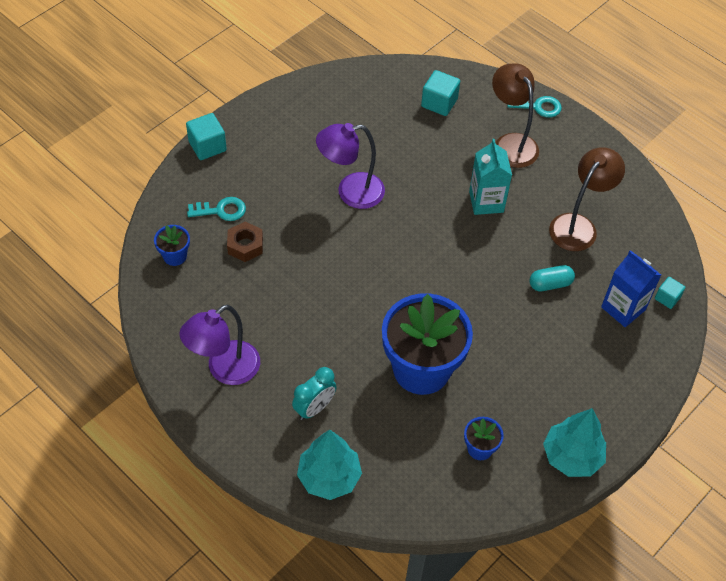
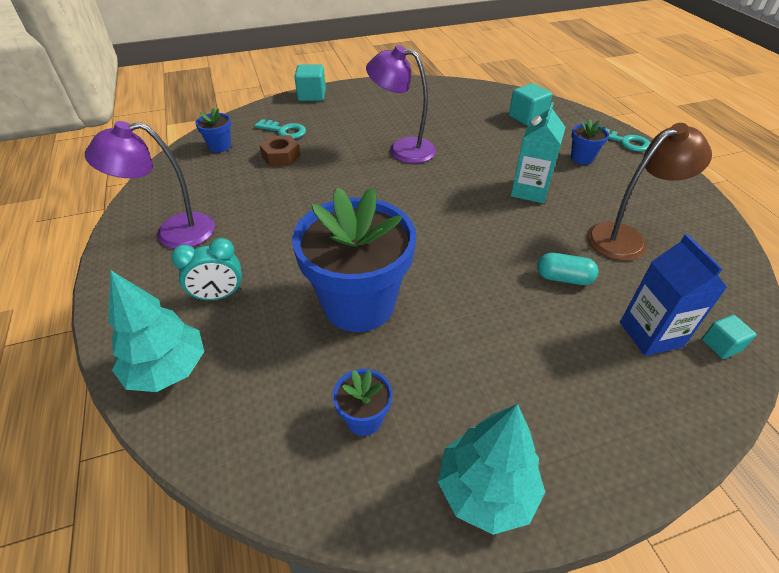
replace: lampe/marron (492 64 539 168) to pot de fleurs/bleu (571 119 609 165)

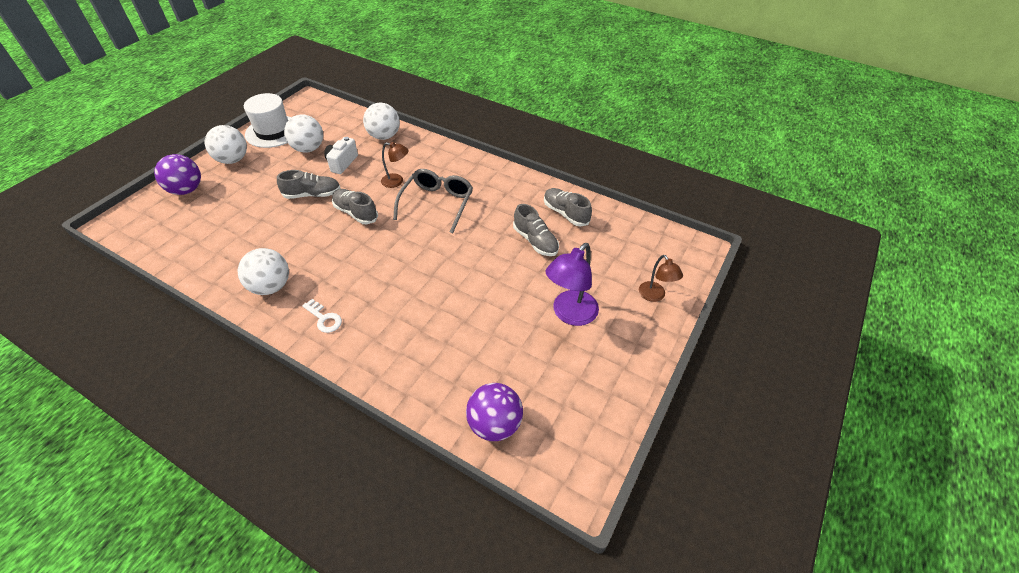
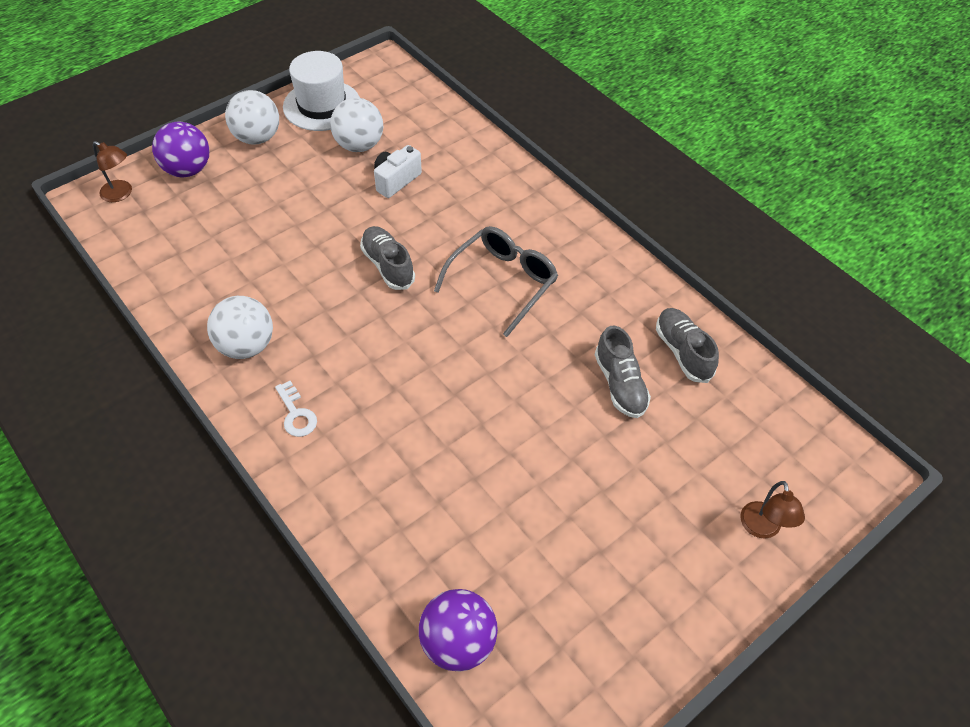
delete: balle/blanc (363 103 400 140); chaussure/gris (277 170 341 199); lampe/violet (546 243 599 326)
move: lampe/marron (381 142 409 188) to (93 141 132 202)

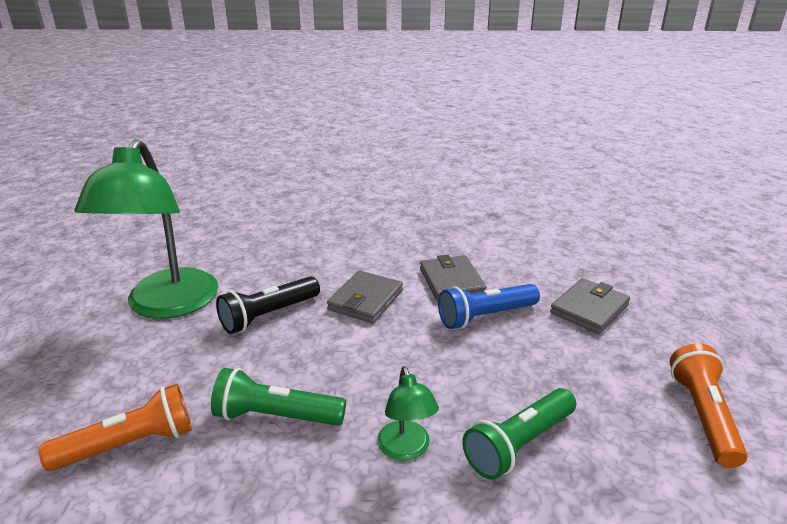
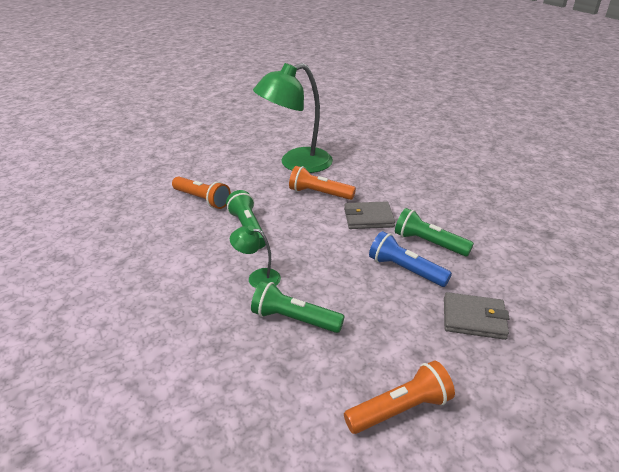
replace: portefeuille/gris (420 255 486 301) to lampe de poche/vert (395 208 474 257)
recolor: lampe de poche/noir (216 276 320 334) to lampe de poche/orange (289 166 356 200)
rotate: lampe/vert (377 366 439 461) = (230 225 281 288) 60 degrees clockwise

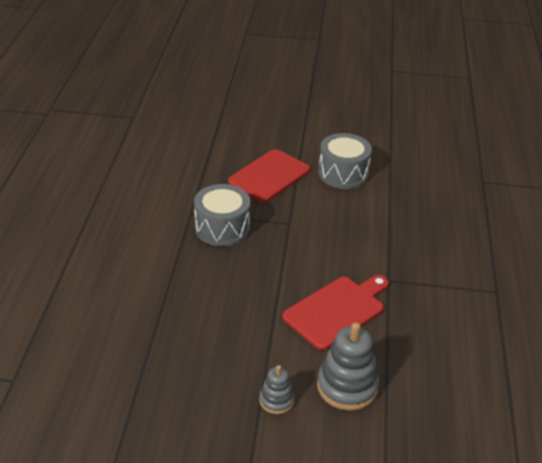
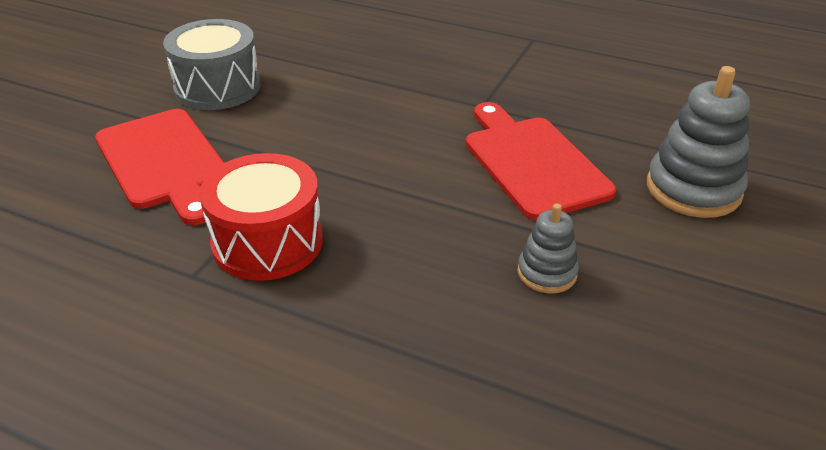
move: jouet à empiler/gris (259 365 295 414) to (517 203 579 294)
recolor: tambour/gris (194 184 250 246) to tambour/rouge (199 153 323 281)

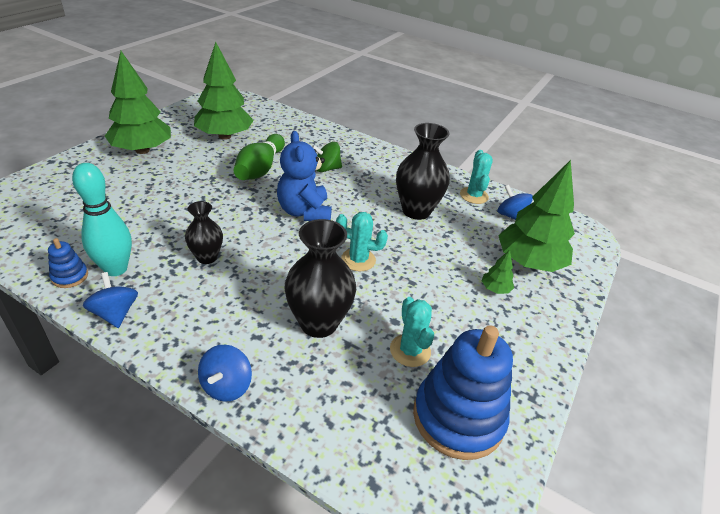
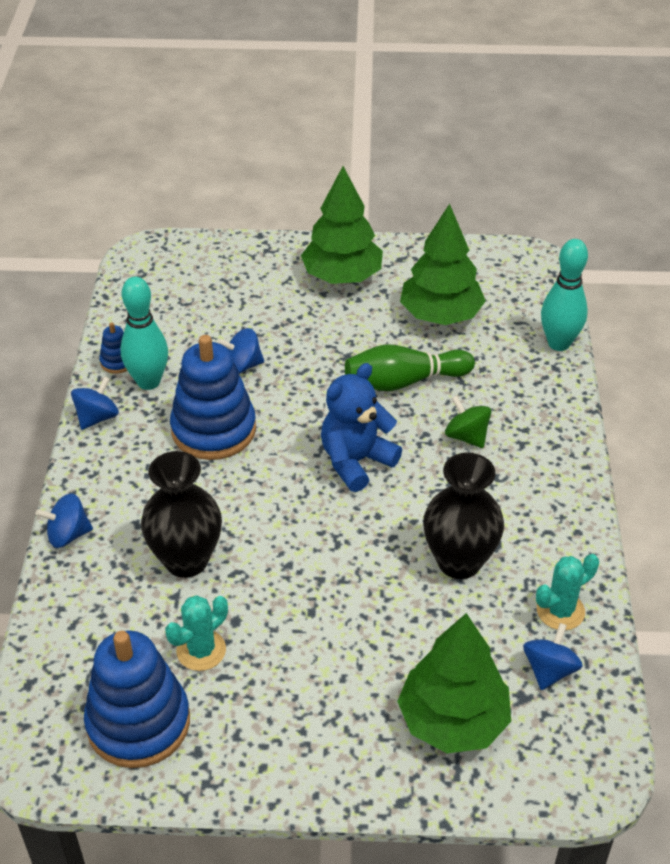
delete: cactus/turquoise (336 212 388 271); arbre/vert (482 250 514 294)
insert: quille/turquoise (541 239 588 351); toupie/bleu (217 328 264 374)
replace: vase/noir (185 201 223 264) to jouet à empiler/bleu (170 335 256 460)

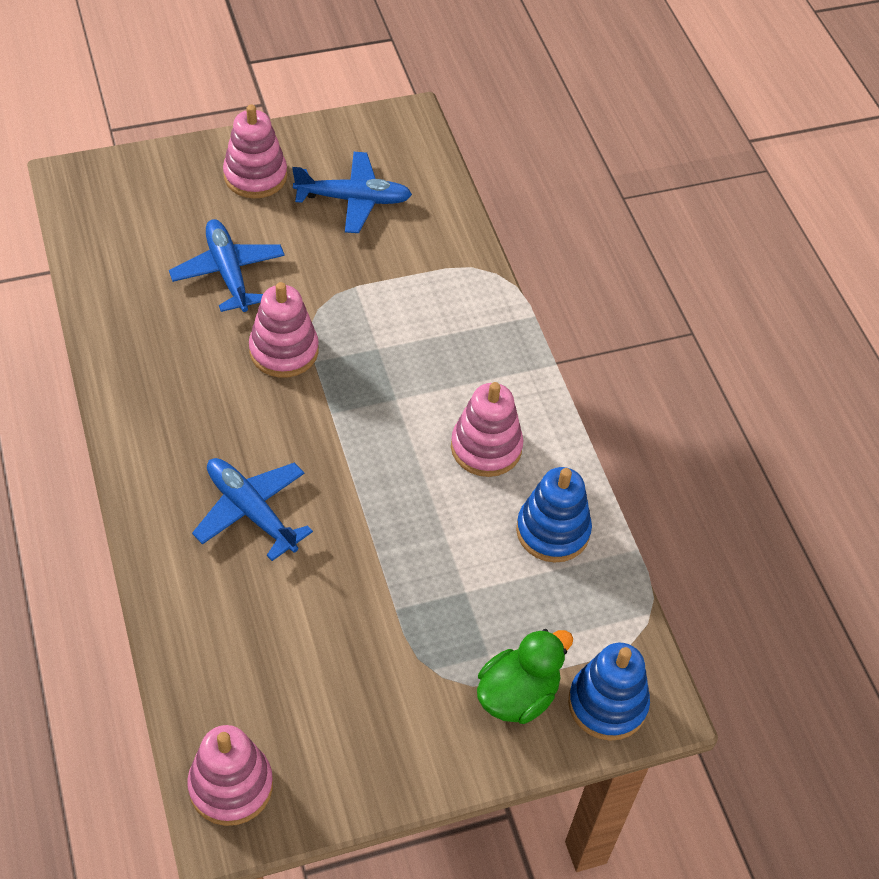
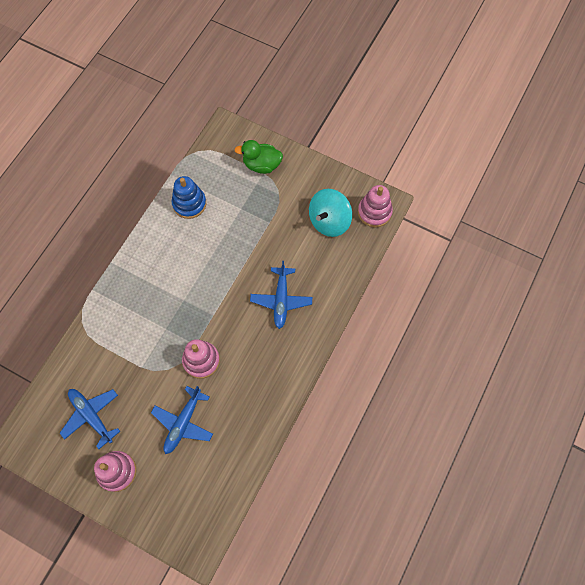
delete: jouet à empiler/rose (451 382 523 477); jouet à empiler/bleu (568 643 650 741)
insert: toupie/turquoise (309 189 352 237)

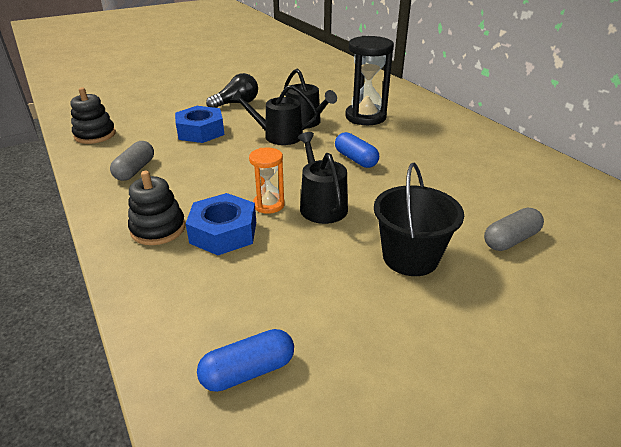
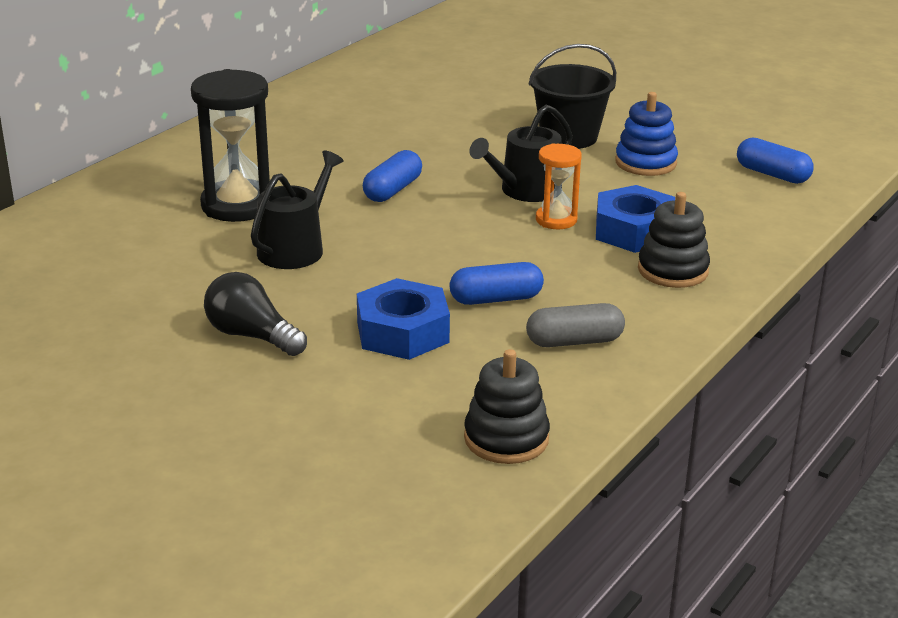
delete: arrosoir/noir (231 85 318 145); gélule/gris (484 208 544 251)
insert: jouet à empiler/bleu (615 92 678 176); gélule/bleu (450 262 544 305)

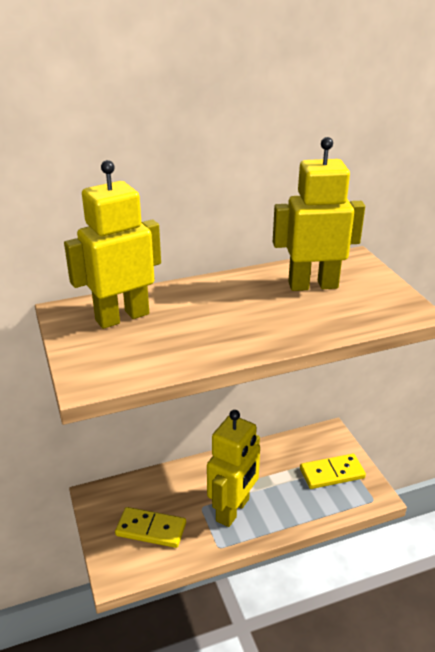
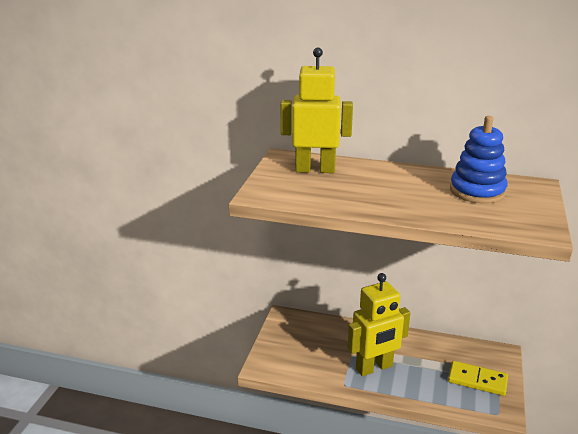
delete: domino/jaune (115 507 186 548)
replace: robot/jaune (273 137 365 291) to jouet à empiler/bleu (450 116 507 204)

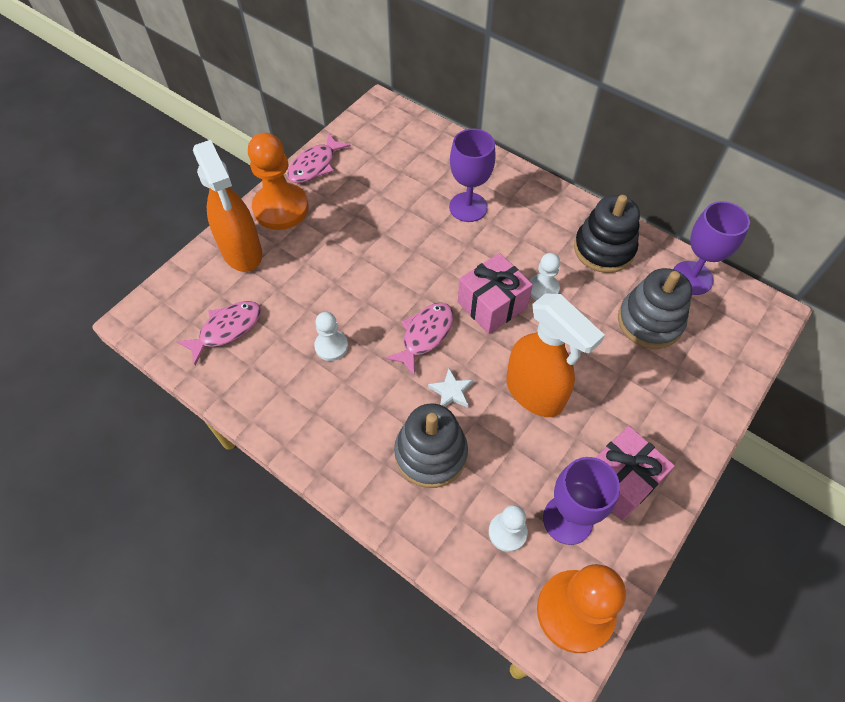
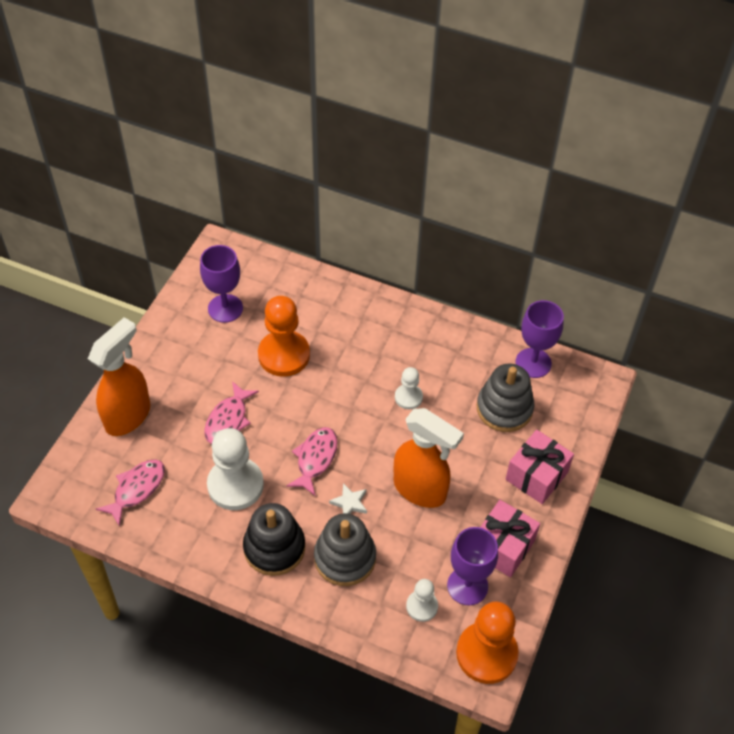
move: verre à pied/violet (449 129 496 222) to (200 245 243 323); pion/orange (248 133 309 230) to (258 296 310 377); poisson/rose (287 133 351 183) to (204 381 259 444); jouet à empiler/noir (574 195 640 273) to (243 503 305 576); cadeau/rose (458 253 533 334) to (506 430 574 504)
rotate: vaporisateur/orange (193 140 262 272) = (88 317 150 436) 105 degrees counterclockwise
resize: pion/blanc (314 312 348 361) = (207 428 264 510) x1.88

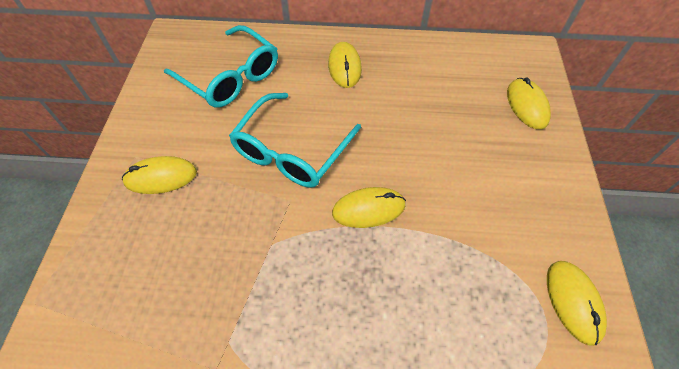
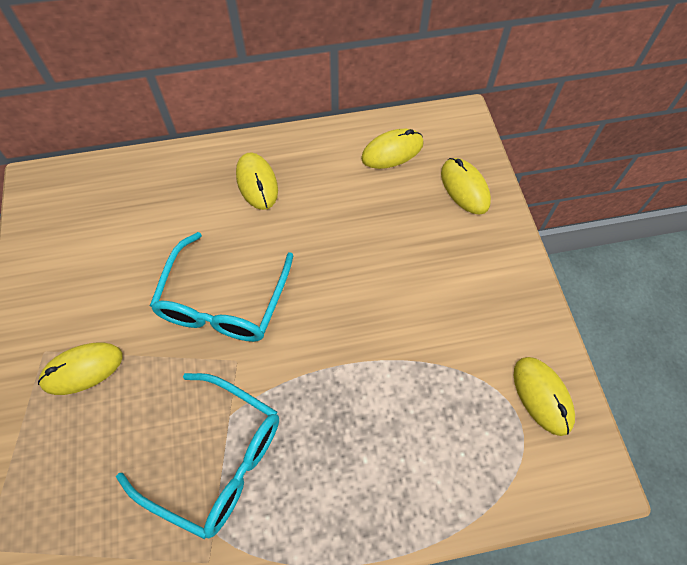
move: lunettes/turquoise (164 25 278 108) to (116 373 279 539); souris/jaune (332 187 406 228) to (361 129 423 169)

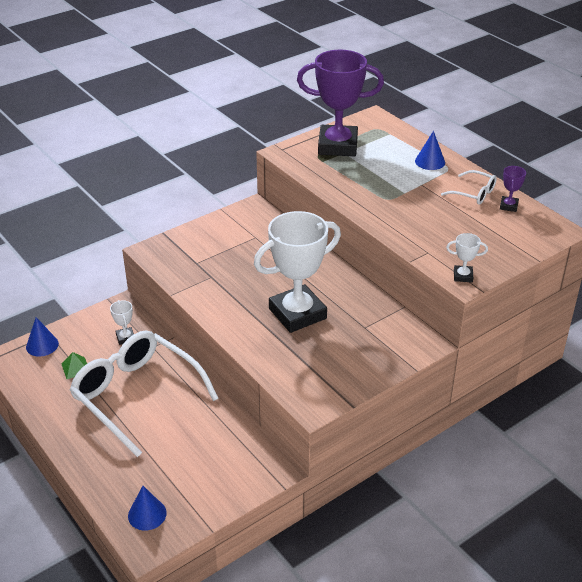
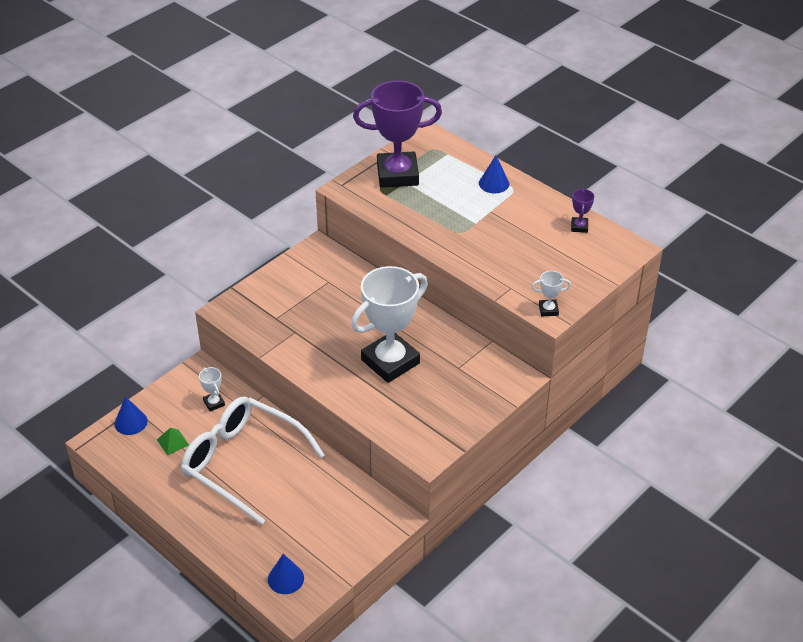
delete: lunettes/blanc (441 170 497 205)

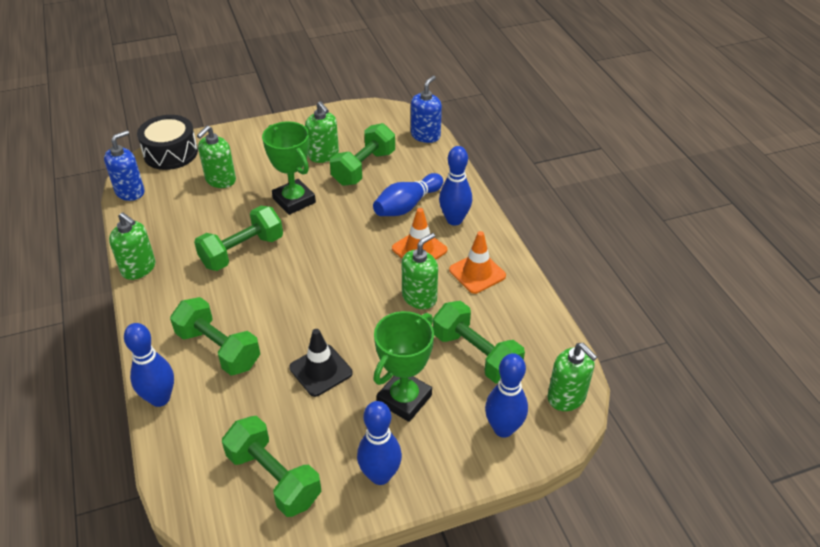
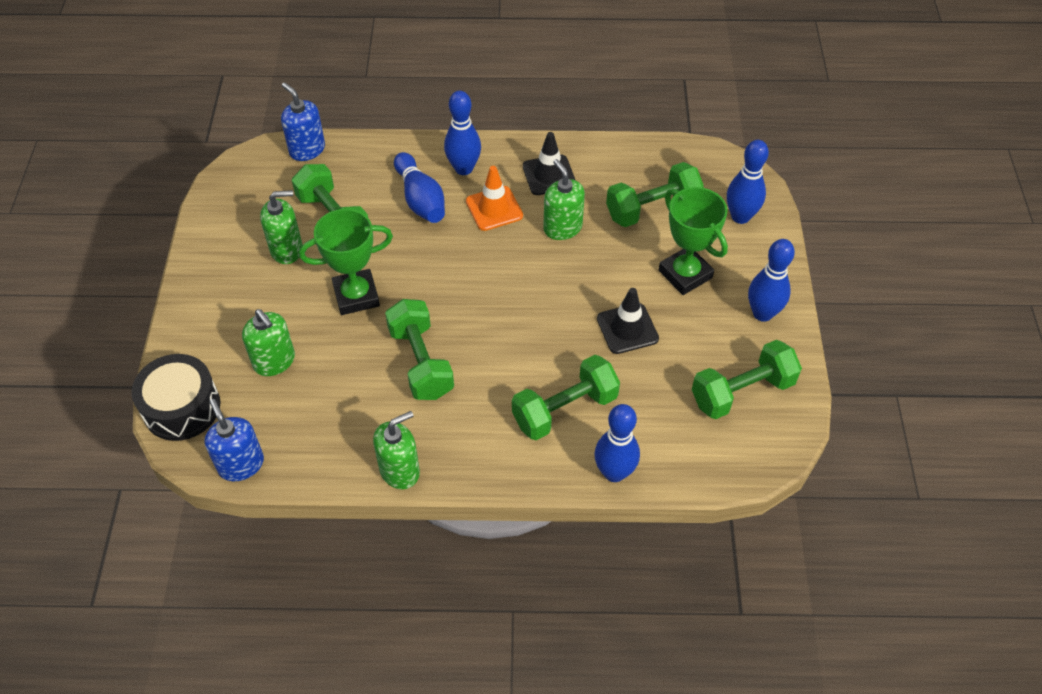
delete: distributeur de savon/vert (548 343 597 411)
recolor: cône de chantier/orange (449 231 506 294) to cône de chantier/noir (523 132 575 195)

